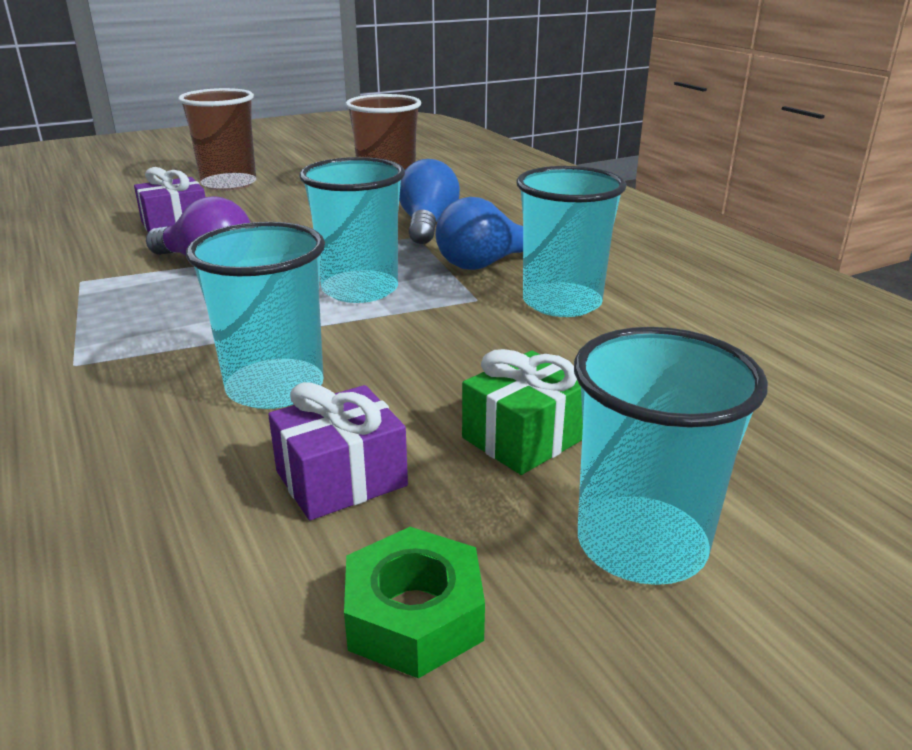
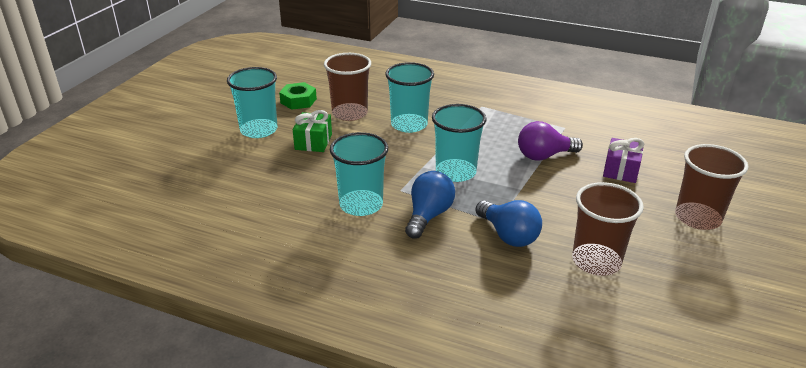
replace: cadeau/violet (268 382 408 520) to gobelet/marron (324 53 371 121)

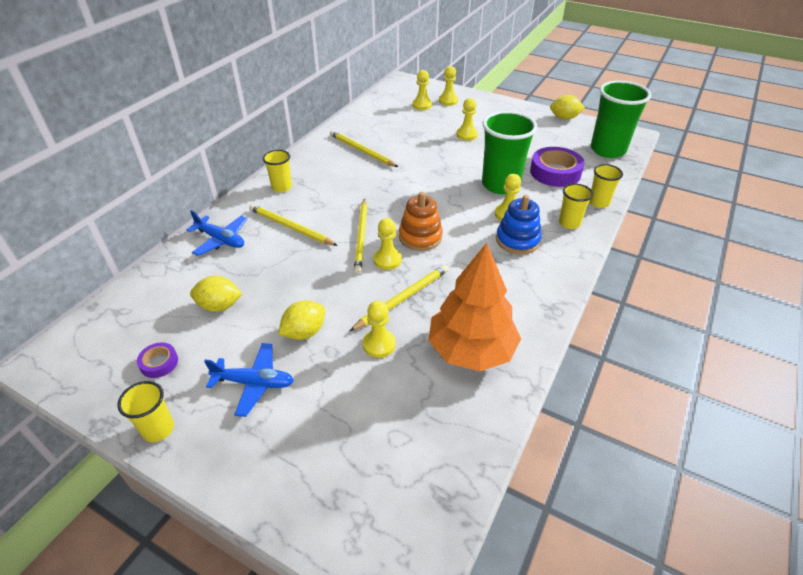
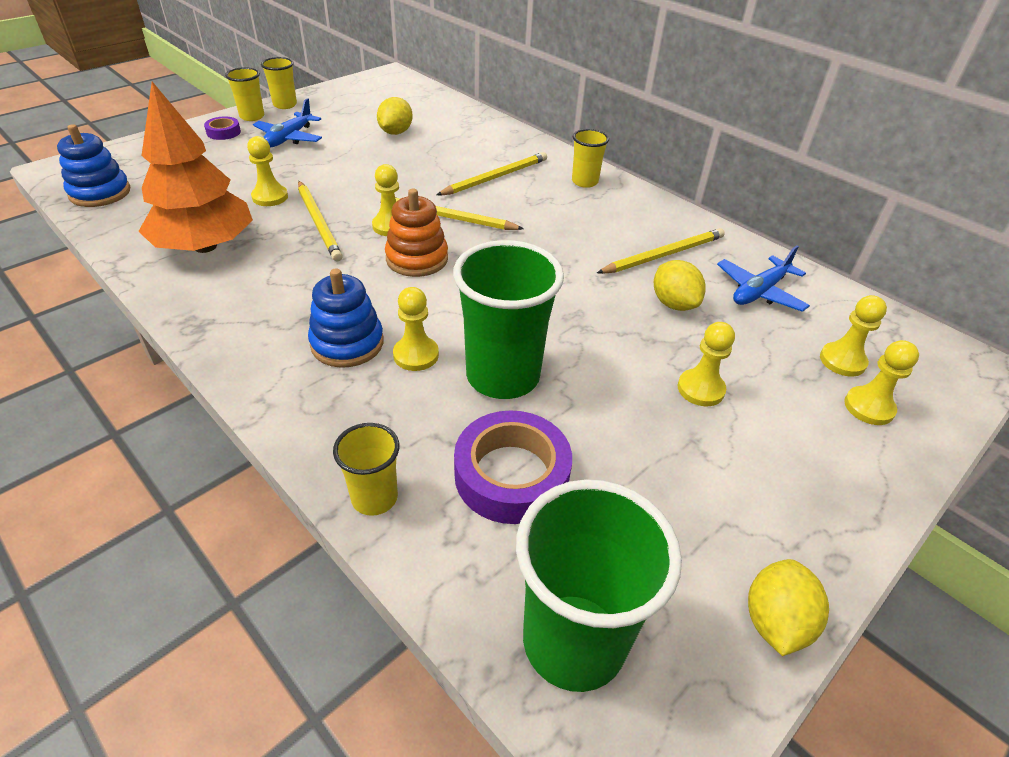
insert: jouet à empiler/bleu (57 124 130 207)
move: gobelet/jaune (559 183 593 229) to (225 67 264 121); avion/bleu (186 210 247 256) to (717 245 810 312); citron/jaune (278 300 325 340) to (654 260 705 311); ruban adhésif/violet (137 343 178 378) to (204 116 241 140)

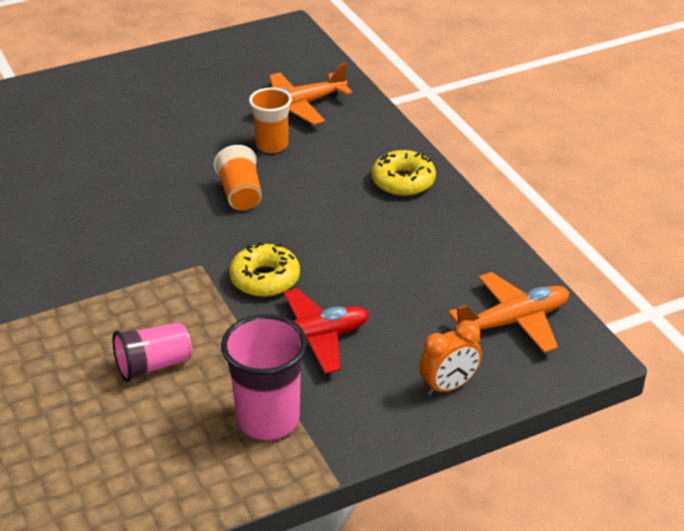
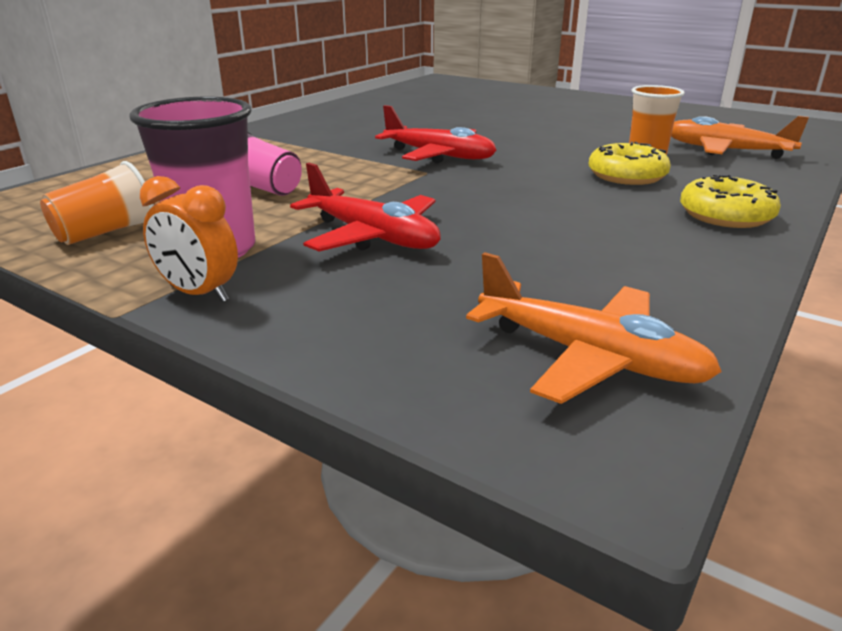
insert: avion/rouge (375 105 497 164)
move: gobelet/orange (213 145 262 210) to (40 161 154 245); beignet/jaune (229 242 300 297) to (589 142 671 185); réveil/orange (419 320 482 396) to (140 176 238 302)

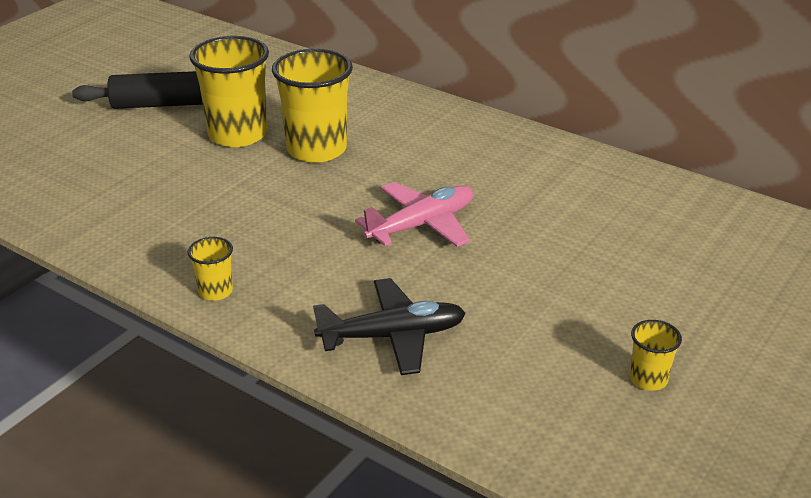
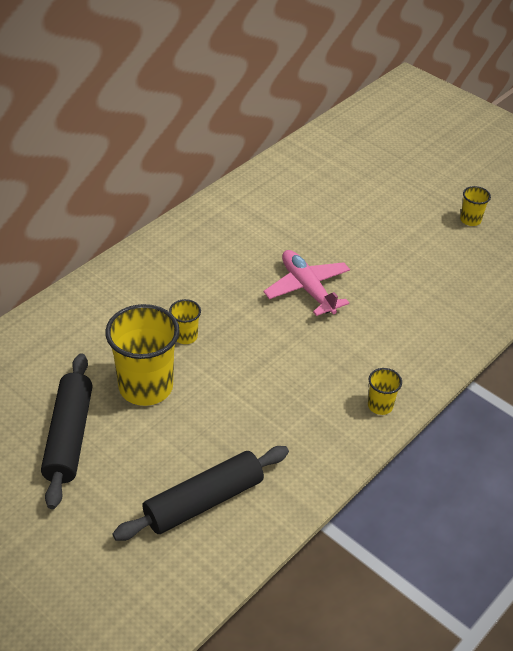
delete: avion/noir (313 278 466 375)
insert: rouleau à pâtisserie/noir (112 446 289 541)
resize: gobelet/jaune (272 49 353 163) = (169 299 201 344) x0.47

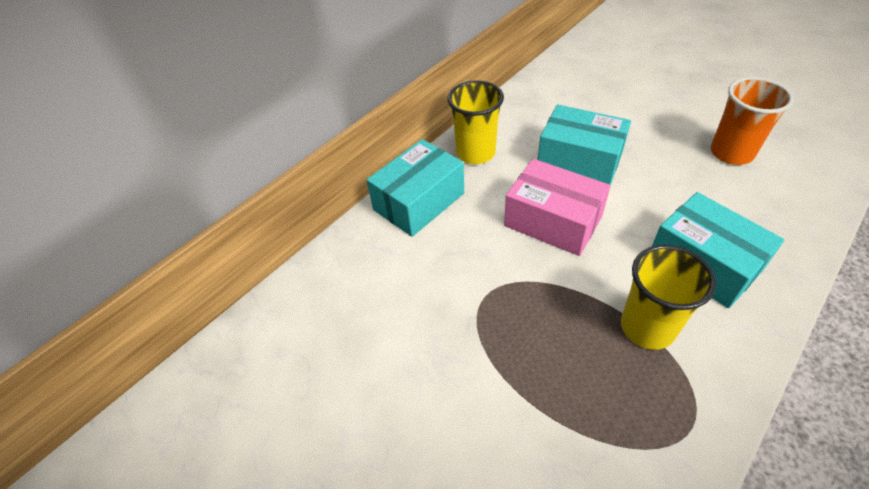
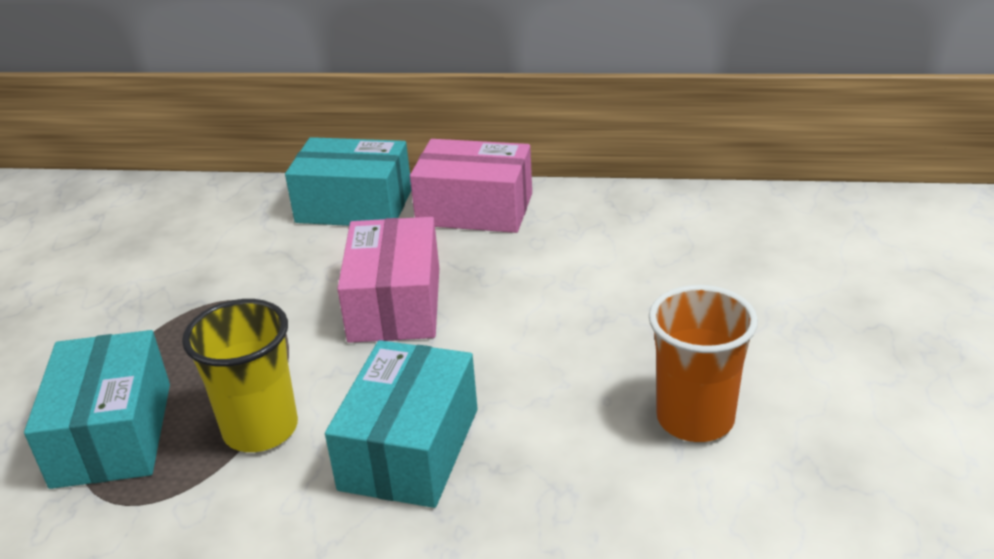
move: boîte/turquoise (538 105 631 185) to (24 330 170 489)
replace: gobelet/jaune (448 80 504 164) to boîte/rose (410 139 532 233)

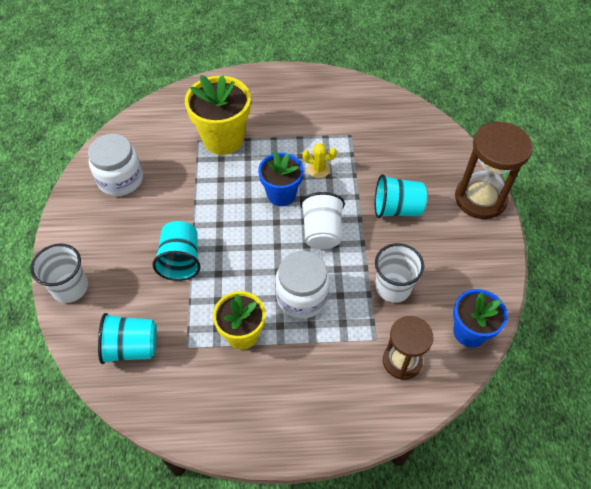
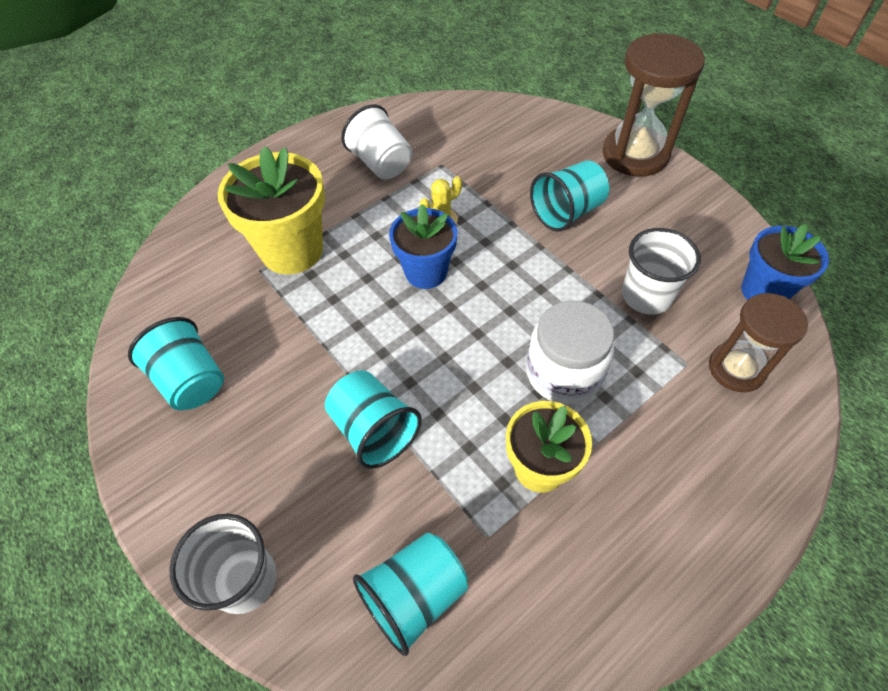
move: gobelet/blanc (300 192 345 249) to (341 104 412 180)
replace: bocal/blanc (88 134 143 196) to gobelet/turquoise (128 317 224 410)

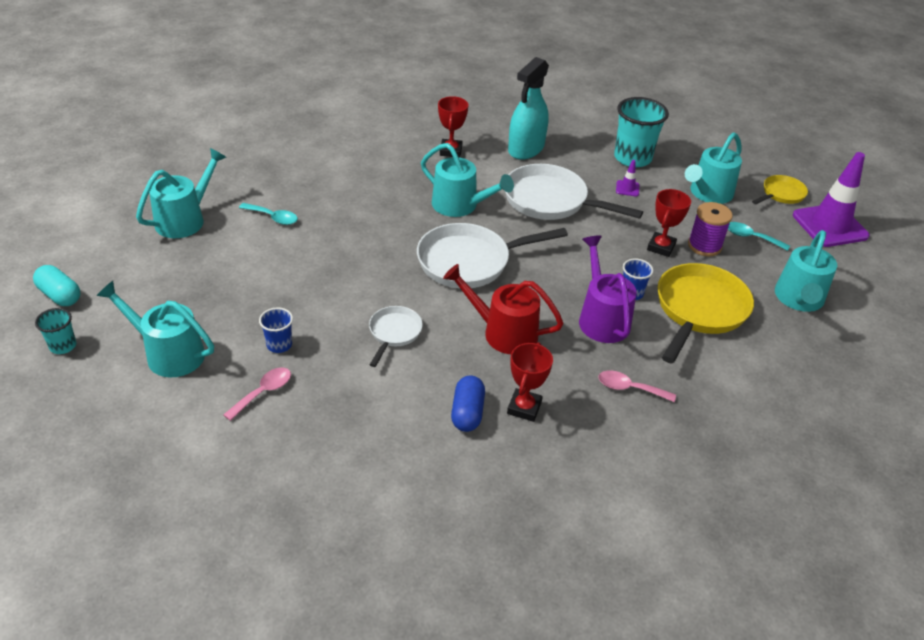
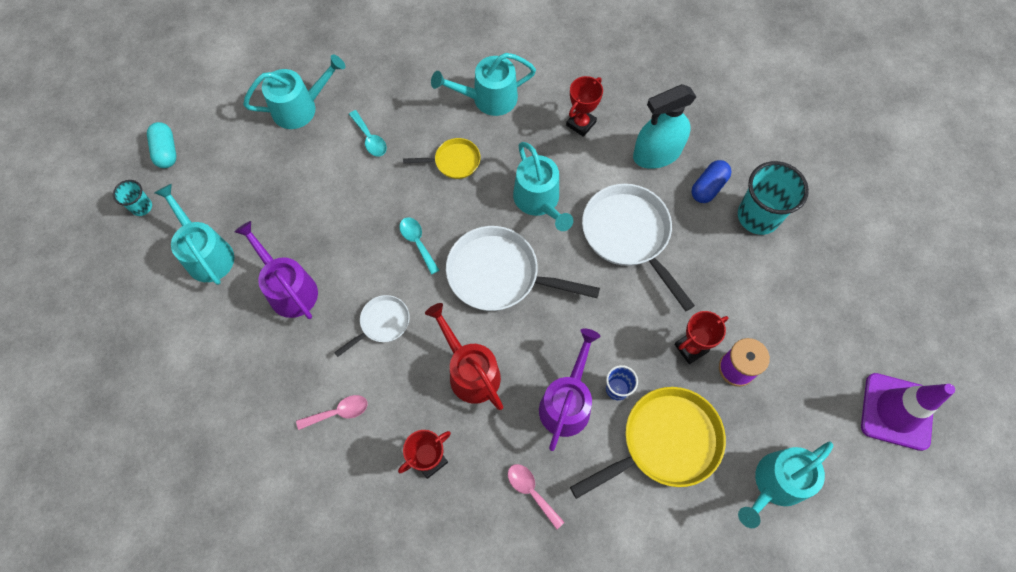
delete: cône de chantier/violet (616 160 639 197)
move: arrosoir/turquoise (685 132 742 204) to (431 53 536 116); poêle/jaune (752 175 808 204) to (403 138 481 179); cuillère/turquoise (728 222 790 251) to (399 217 439 275); cuillère/rose (223 367 291 421) to (296 395 368 430); gélule/bleu (451 376 485 432) to (692 160 731 203)
replace: gobelet/bleu (259 307 293 353) to arrosoir/violet (234 221 318 319)

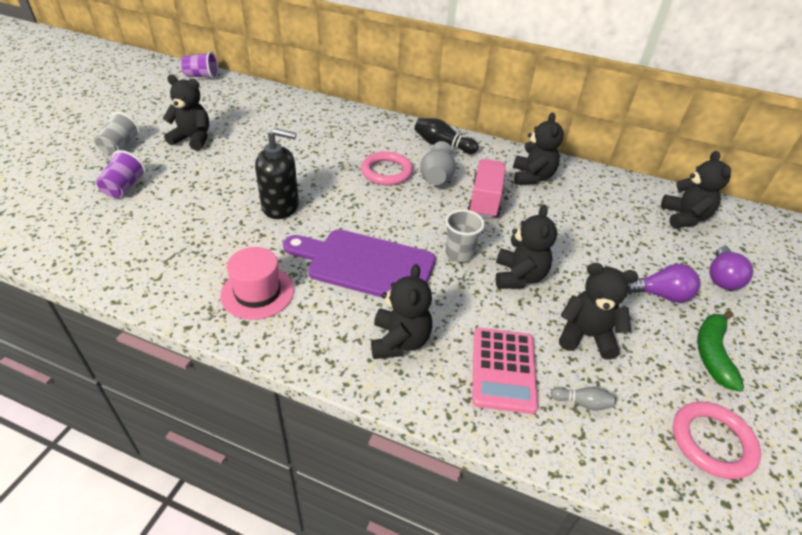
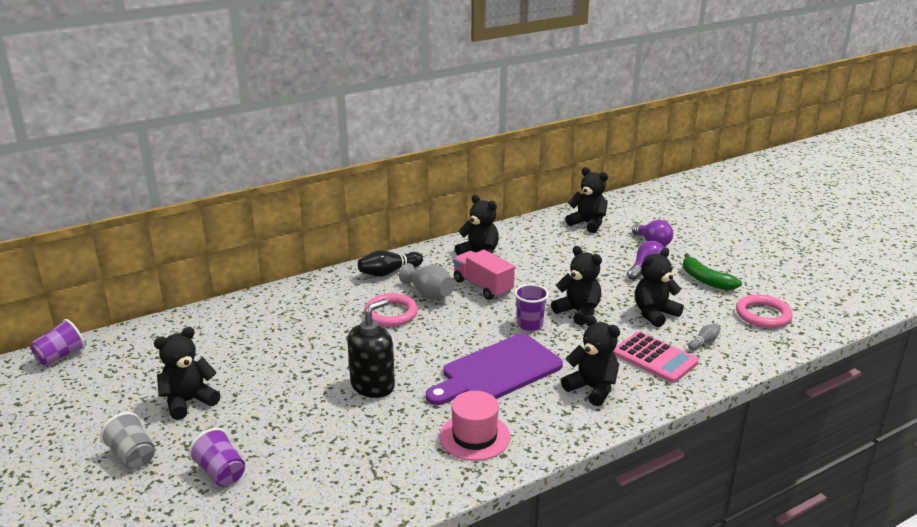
recolor: gobelet/gris (446 210 485 262) to gobelet/violet (514 284 549 331)

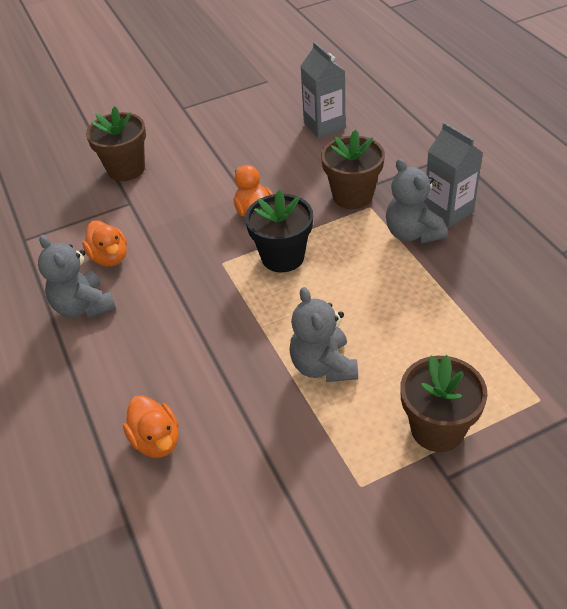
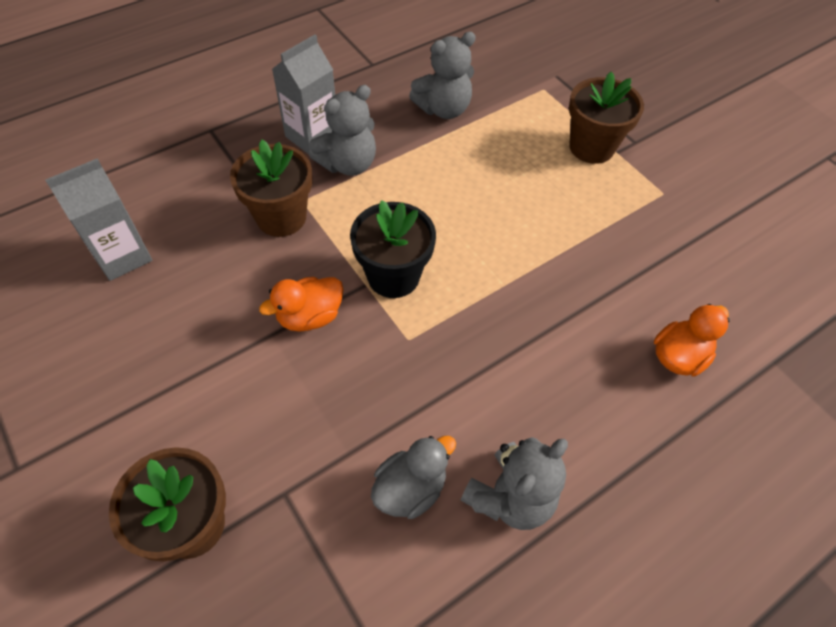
move: ours en peluche/gris (289 287 358 382) to (409 32 476 119)
recolor: canard/orange (82 220 127 267) to canard/gris (371 436 456 519)

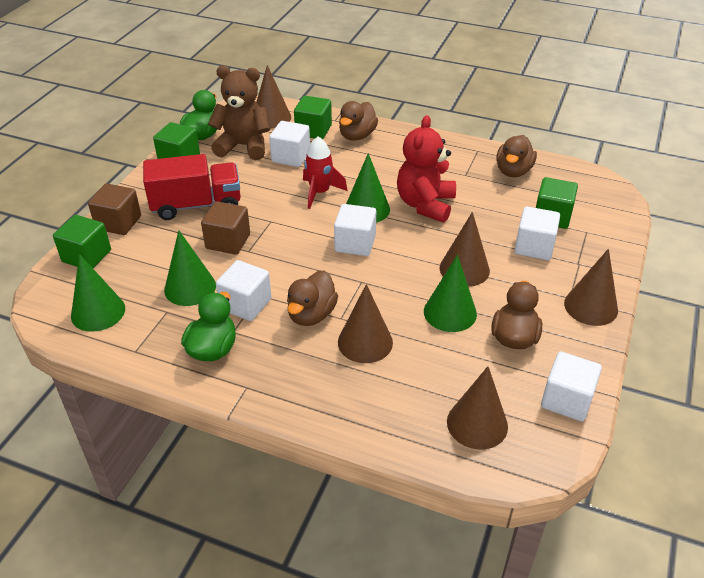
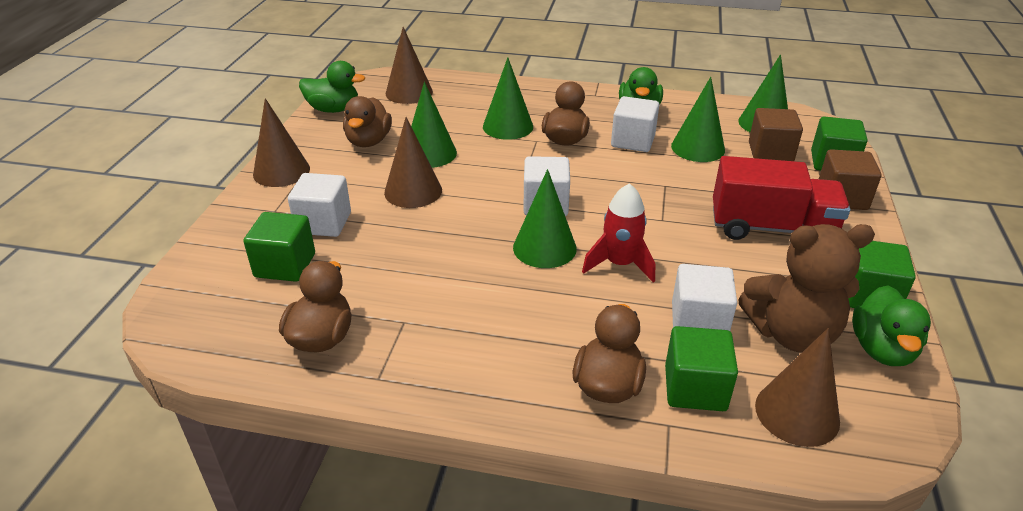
delete: ours en peluche/rouge (397 115 456 223)
move: cube/marron (201 201 250 255) to (749 108 803 161)
replace: cube/blanc (541 352 602 421) to canard/vert (299 61 365 113)
recolor: cône/marron (338 284 393 363) to cône/vert (483 58 533 140)
rotate: camion/rouge (143 154 241 220) = (713 156 850 240) 150 degrees counterclockwise

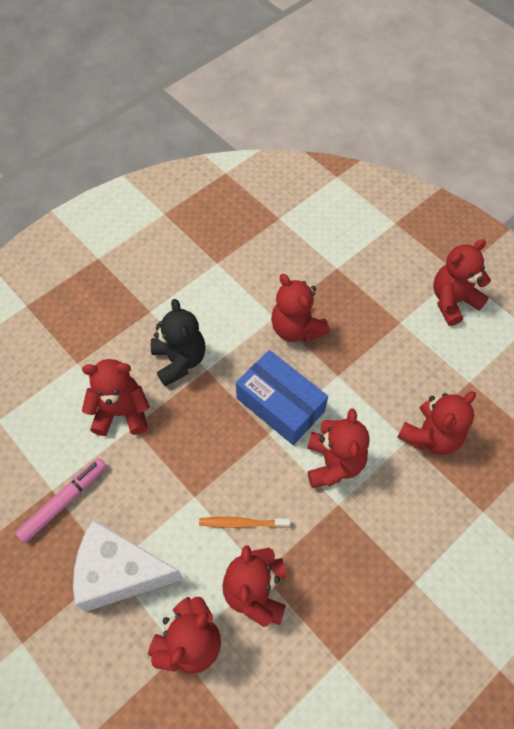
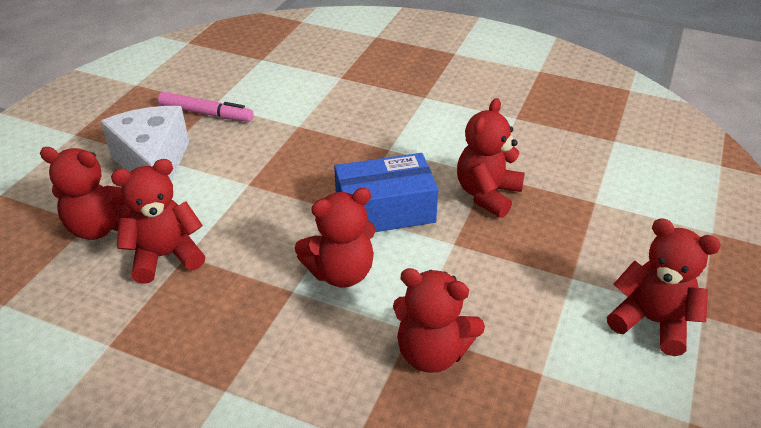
delete: ours en peluche/noir (151 299 206 387); ours en peluche/rouge (82 359 150 436); brosse à dents/orange (199 517 290 528)
rotate: boîte/bleu (236 350 328 445) = (334 153 439 232) 60 degrees clockwise

